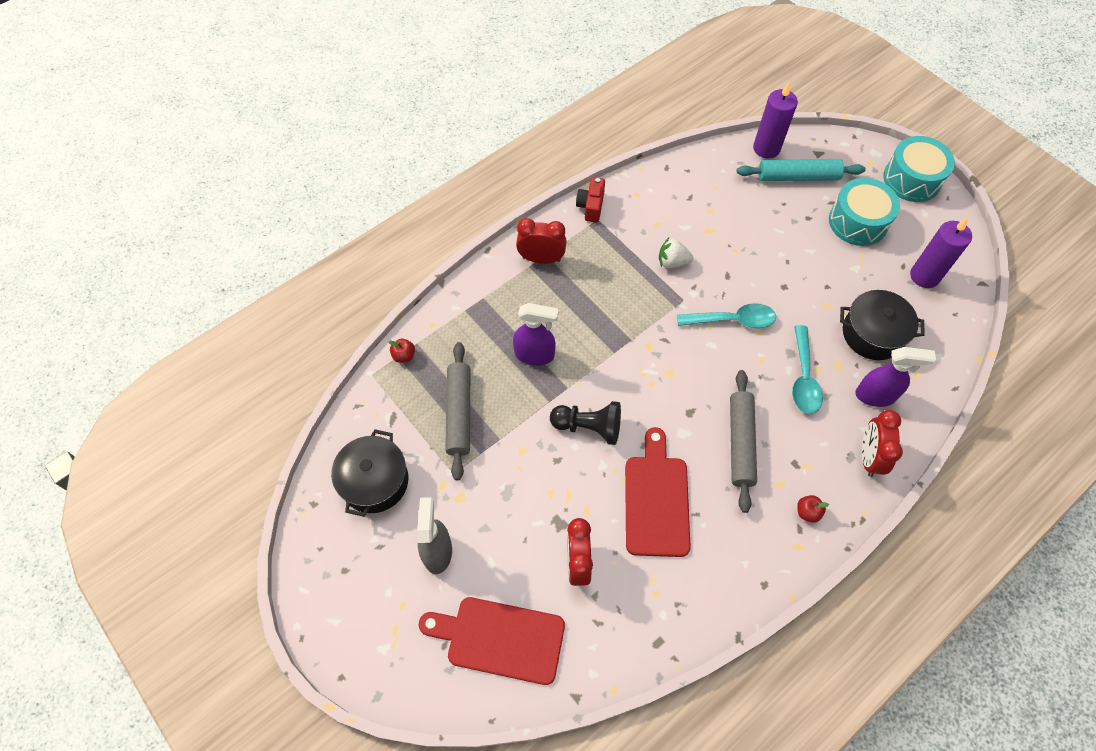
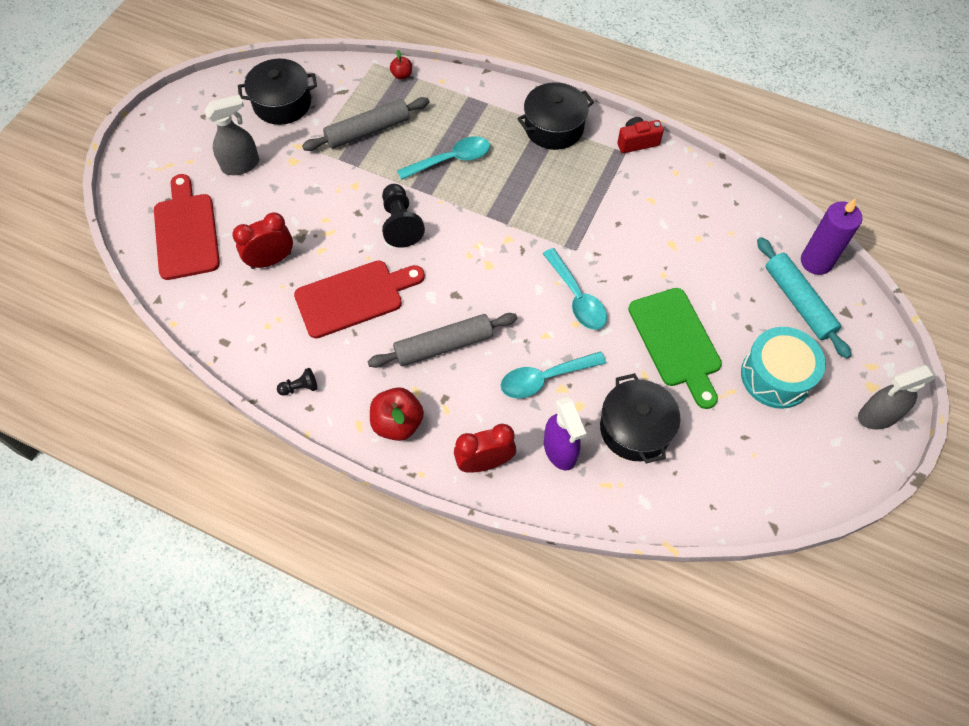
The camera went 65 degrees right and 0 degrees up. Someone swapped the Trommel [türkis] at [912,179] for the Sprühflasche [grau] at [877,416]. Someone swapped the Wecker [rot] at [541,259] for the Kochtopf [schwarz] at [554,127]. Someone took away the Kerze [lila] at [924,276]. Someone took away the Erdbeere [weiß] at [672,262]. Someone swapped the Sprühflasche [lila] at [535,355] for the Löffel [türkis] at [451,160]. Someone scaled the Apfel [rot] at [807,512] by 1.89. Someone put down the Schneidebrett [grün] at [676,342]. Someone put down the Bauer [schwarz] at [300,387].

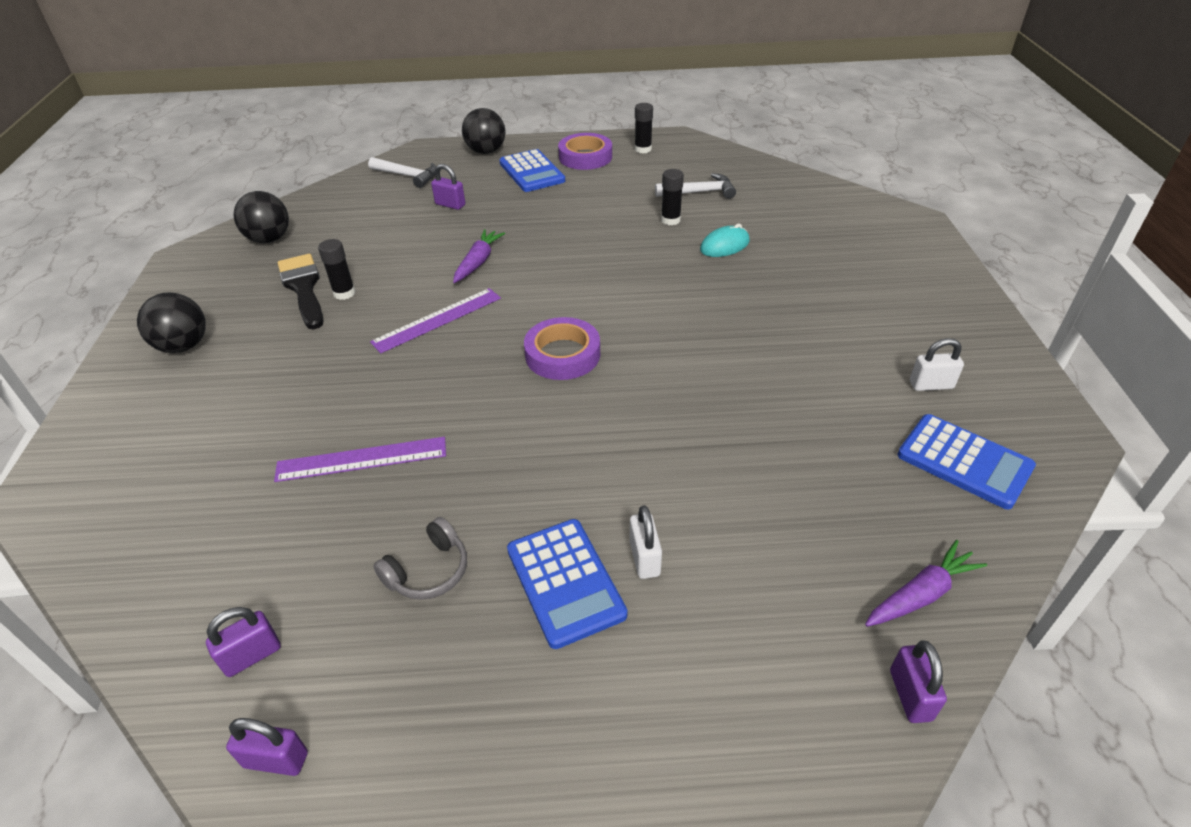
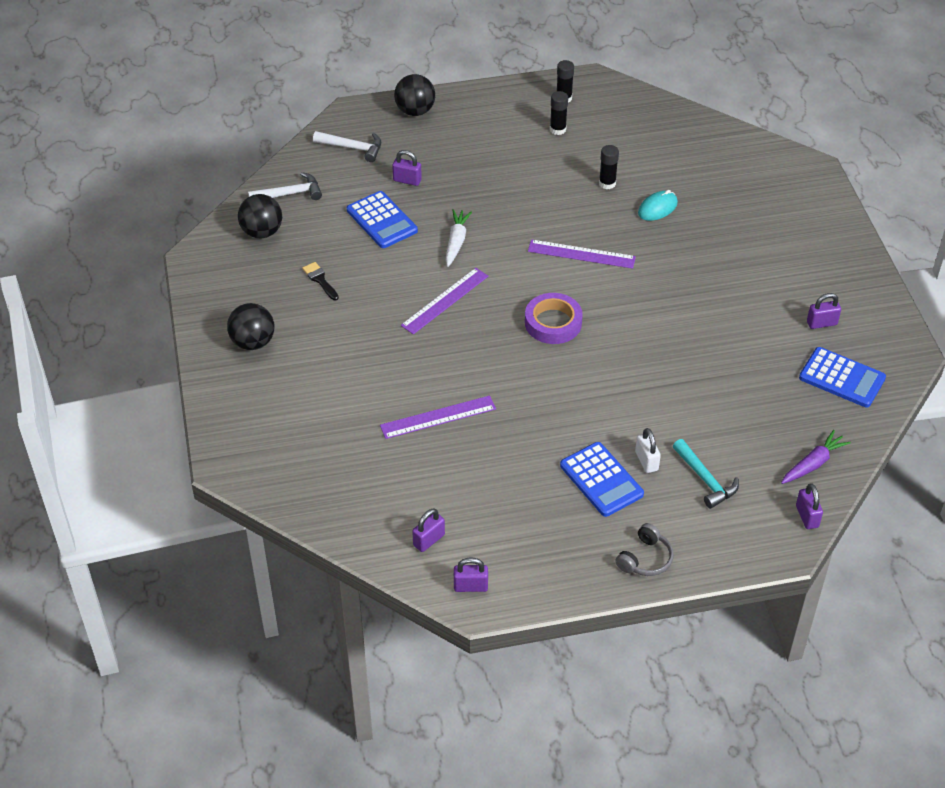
The camera went 10 degrees left and 5 degrees up. Someone took away the Klebeband [lila] at [585,157]. Someone carried the Taschenrechner [blau] from [532,172] to [382,220]. Someone carried the Hammer [weiß] from [699,192] to [290,194]. Someone repainted the Karotte [lila] at [478,262], which became the Karotte [weiß] at [456,242]. Someone carried the Klebestift [schwarz] from [344,293] to [557,129]. Someone scaled the Pinsel [schwarz] at [303,288] by 0.54. Someone repainted the Vorhängeschloss [weiß] at [931,385], which became the Vorhängeschloss [lila] at [821,323]. Someone carried the Kopfhörer [grau] from [428,571] to [645,559]. Someone put down the Lineal [lila] at [581,254]. Someone put down the Hammer [türkis] at [705,479].

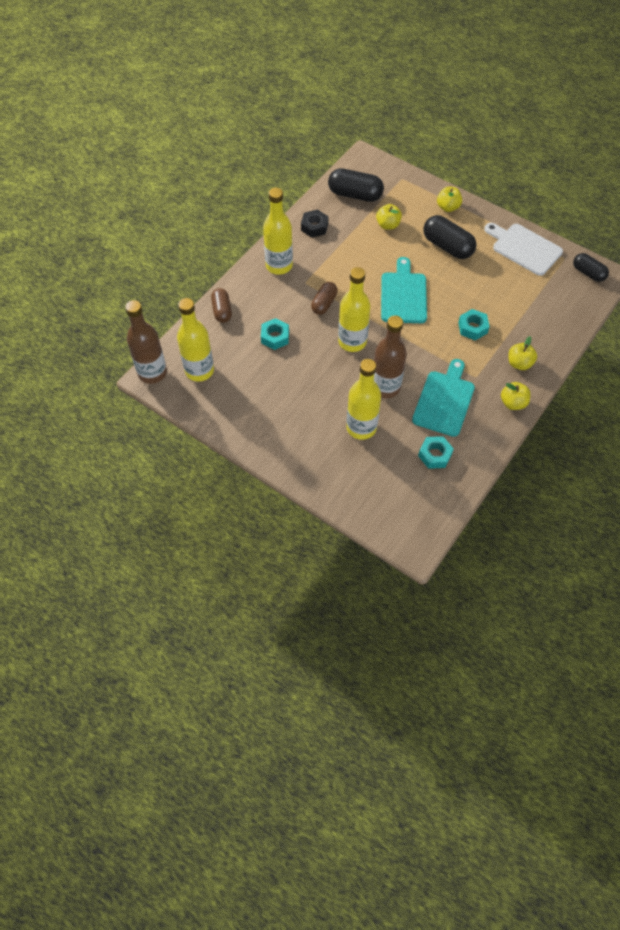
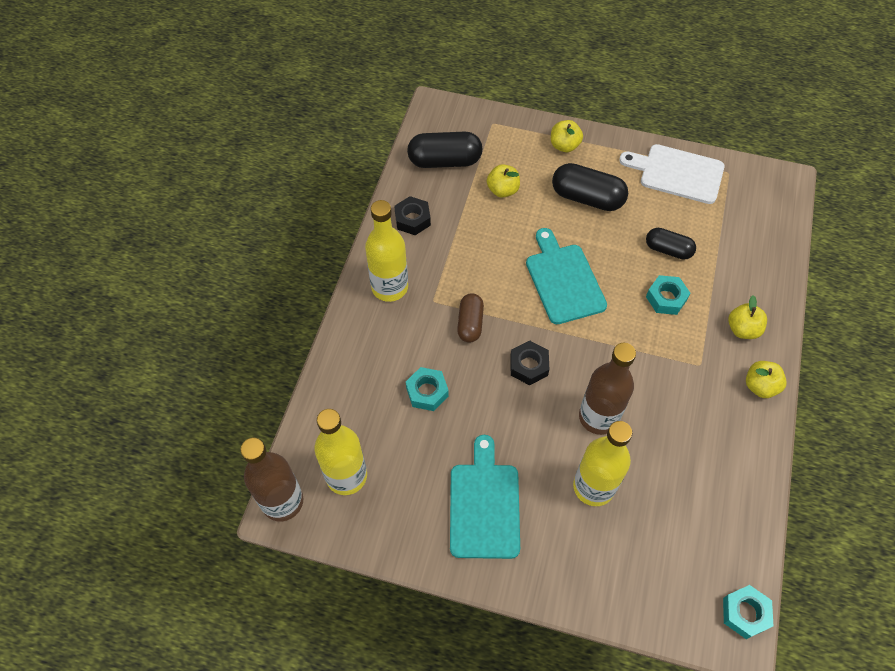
The camera went 20 degrees left and 0 degrees up. Someone carried the Kapsel [schwarz] from [588,273] to [668,250]. Someone swapped the Flasche [gelb] at [352,341] for the Sechskantmutter [schwarz] at [528,366]. Someone took away the Kapsel [braun] at [222,311]. Someone carried the Schneidebrett [türkis] from [444,400] to [484,505]. Someone carried the Sechskantmutter [türkis] from [435,455] to [745,613].

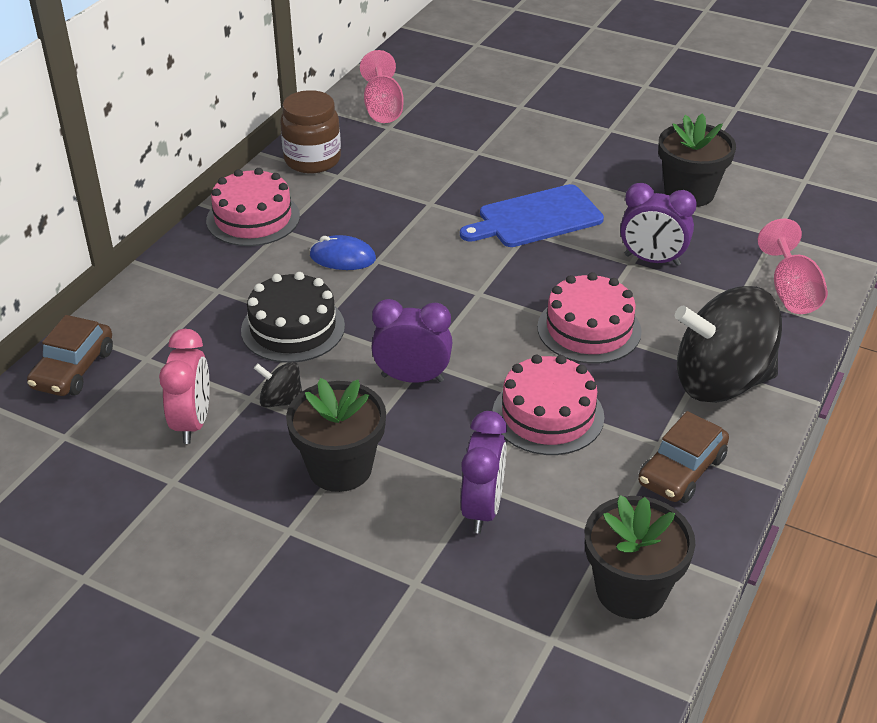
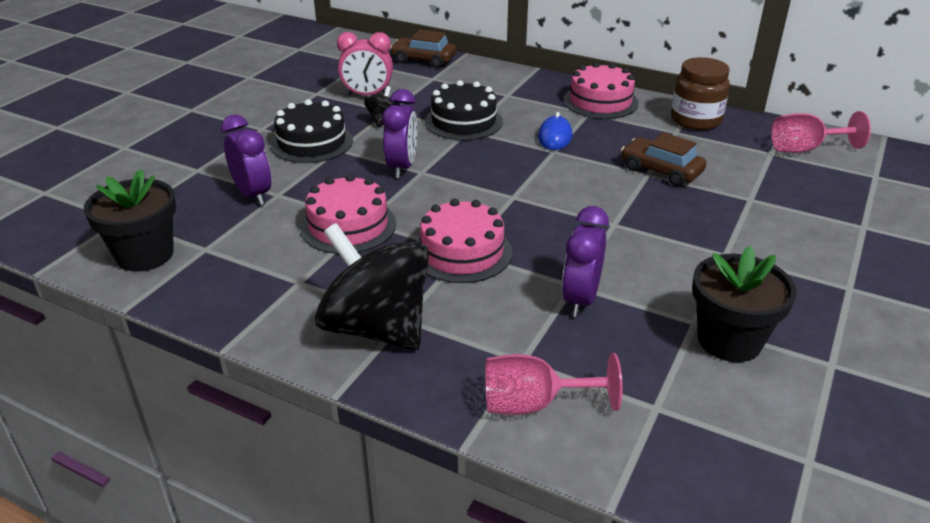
The camera went 90 degrees right and 5 degrees down. Someone took away the Schneidebrett [blau] at [536,218]. Someone rotated the Kreisel [schwarz] at [721,382] by 45 degrees counterclockwise. Someone swapped the Blumentopf [schwarz] at [340,468] for the Kuchen [schwarz] at [312,142]. Someone rotated the Wecker [lila] at [482,509] by 135 degrees counterclockwise. Someone carried the Auto [braun] from [681,471] to [661,170].

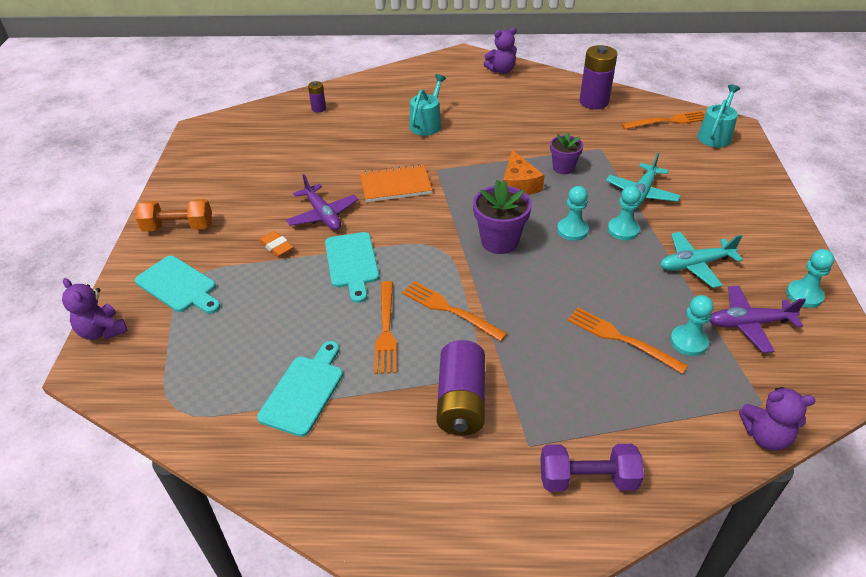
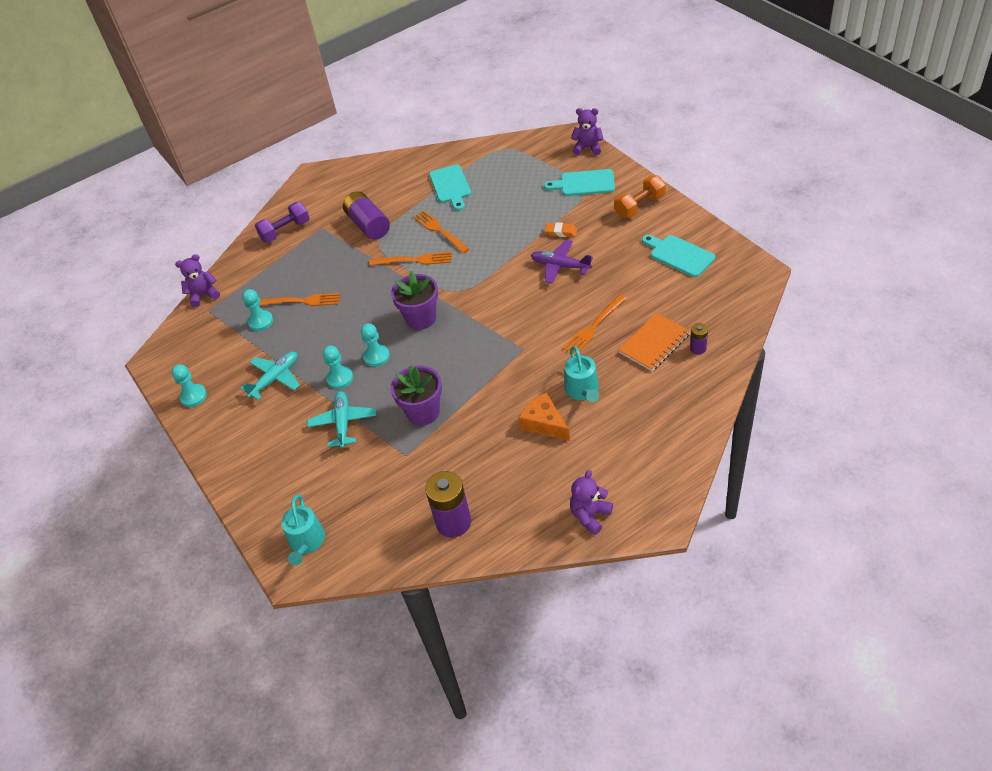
The camera went 150 degrees right and 5 degrees up. Someone carried the Gabel [orange] from [668,121] to [593,327]. Someone scaled the Blumentopf [lila] at [563,168] by 1.55. Someone carried the Käse [orange] from [519,184] to [544,423]. Someone carried the Notizbuch [orange] from [395,185] to [654,343]. Someone carried the Schneidebrett [türkis] from [352,263] to [679,255]. Someone took away the Flugzeug [lila] at [749,324].

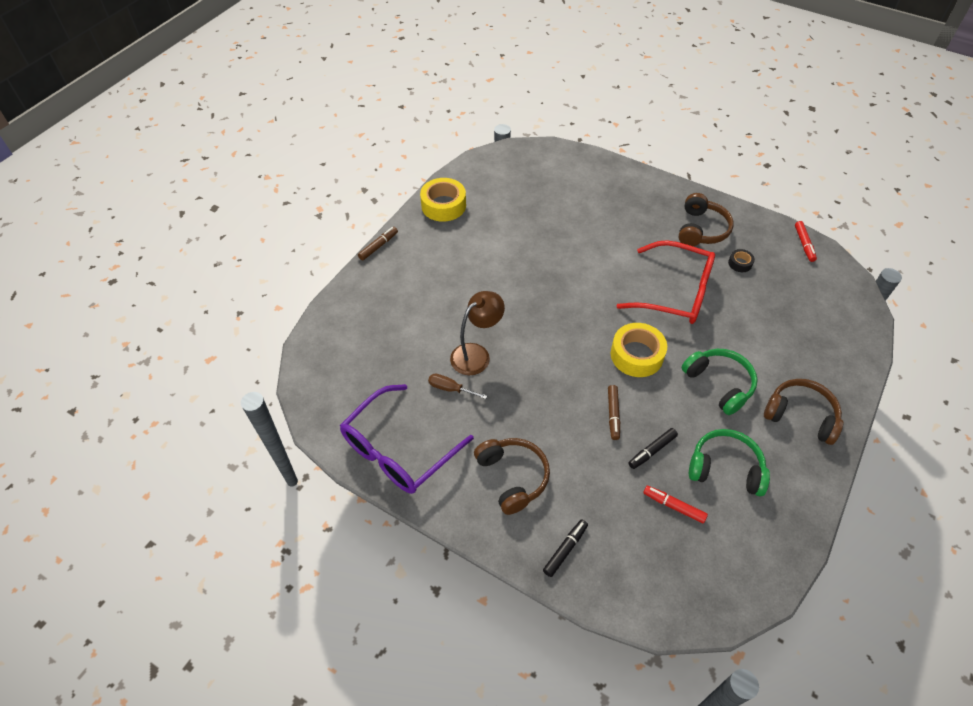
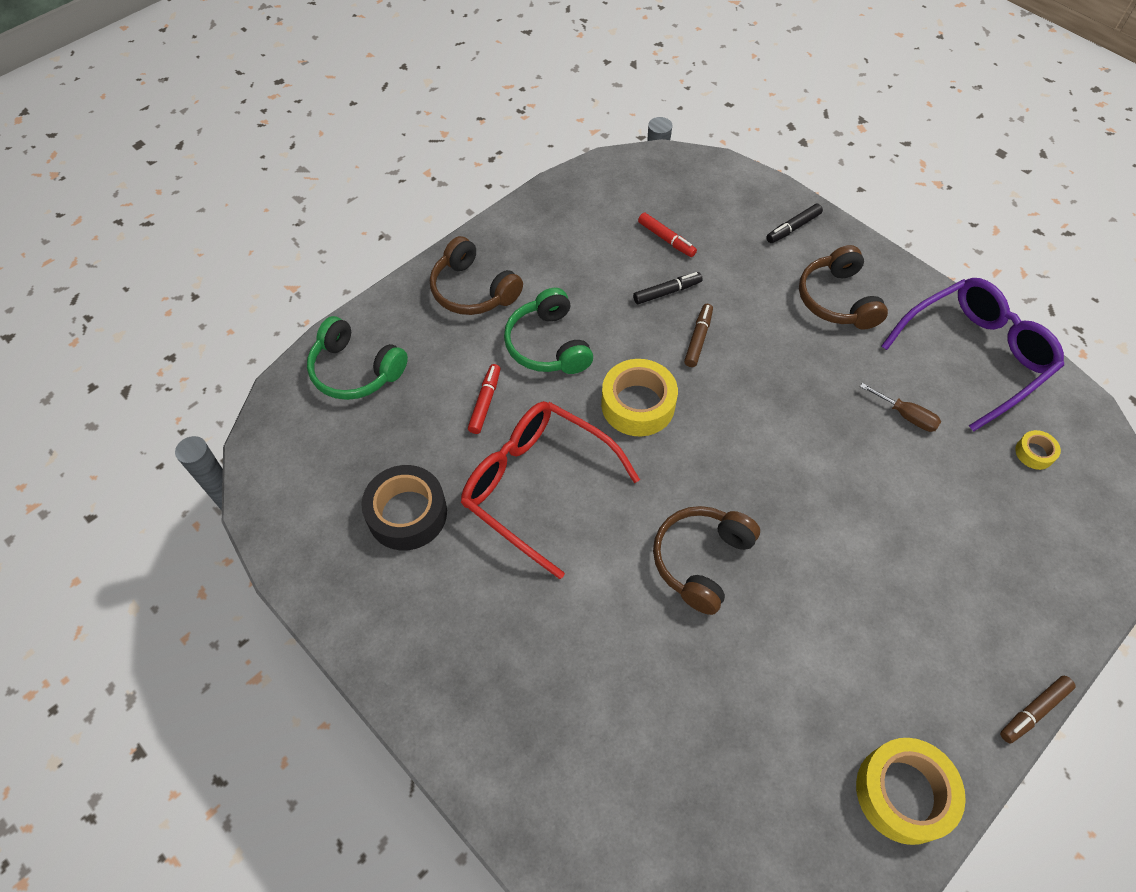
The camera went 165 degrees left and 5 degrees up. Someone carried the Kopfhörer [braun] from [701,229] to [701,560]. Someone carried the Filzstift [rot] from [804,244] to [485,402]. Someone scaled the Klebeband [schwarz] at [740,263] by 2.05. Someone took away the Lampe [braun] at [476,354]. Someone carried the Kopfhörer [grün] from [725,468] to [355,370]. Someone put down the Klebeband [gelb] at [1034,453].

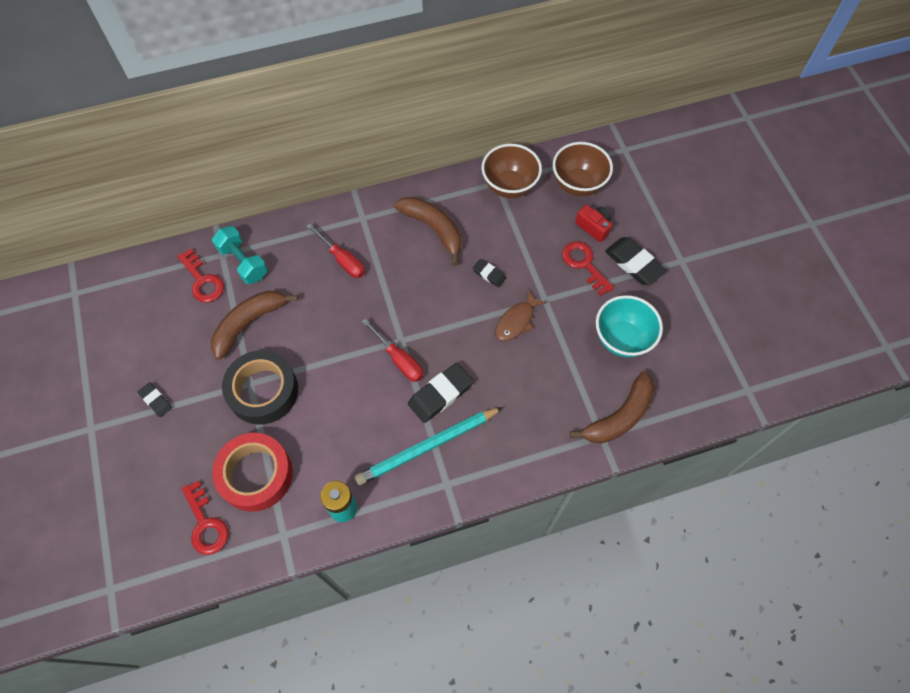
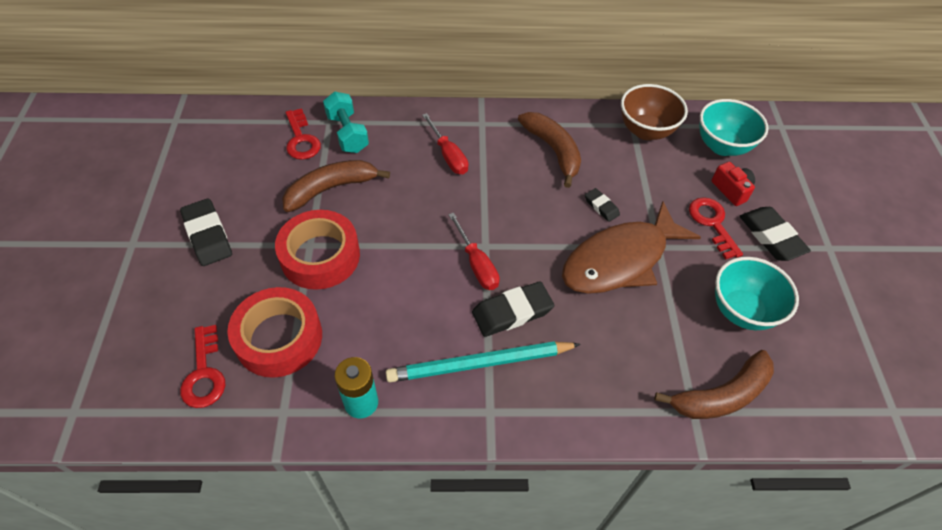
The camera went 15 degrees right and 10 degrees down. Someone repainted the Schüssel [braun] at [578,184], which became the Schüssel [türkis] at [722,146]. Someone scaled the Fisch [braun] at [516,321] by 2.04. Someone repainted the Klebeband [schwarz] at [263,391], which became the Klebeband [rot] at [320,256]. Someone scaled the Radiergummi [schwarz] at [156,400] by 1.82.

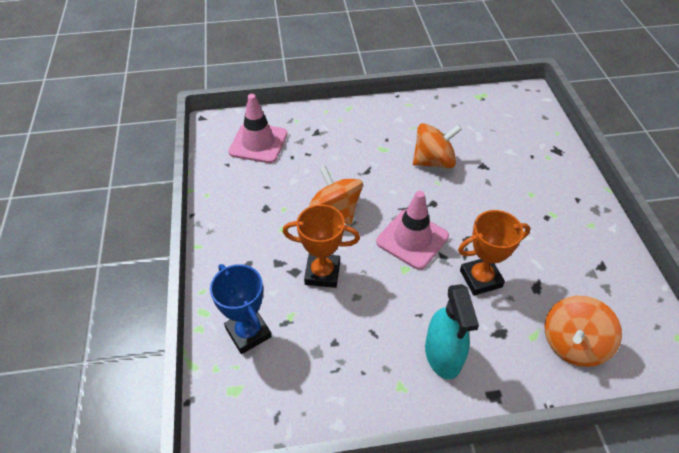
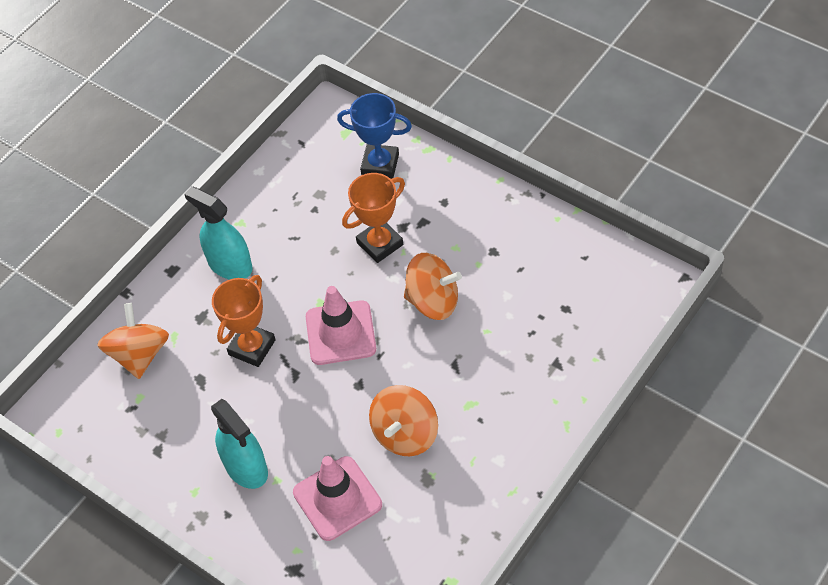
The camera went 140 degrees right and 5 degrees up. Someone carried the Leitkegel [rosa] from [258,143] to [337,498]. Someone put down the Sprühflasche [türkis] at [246,467].

